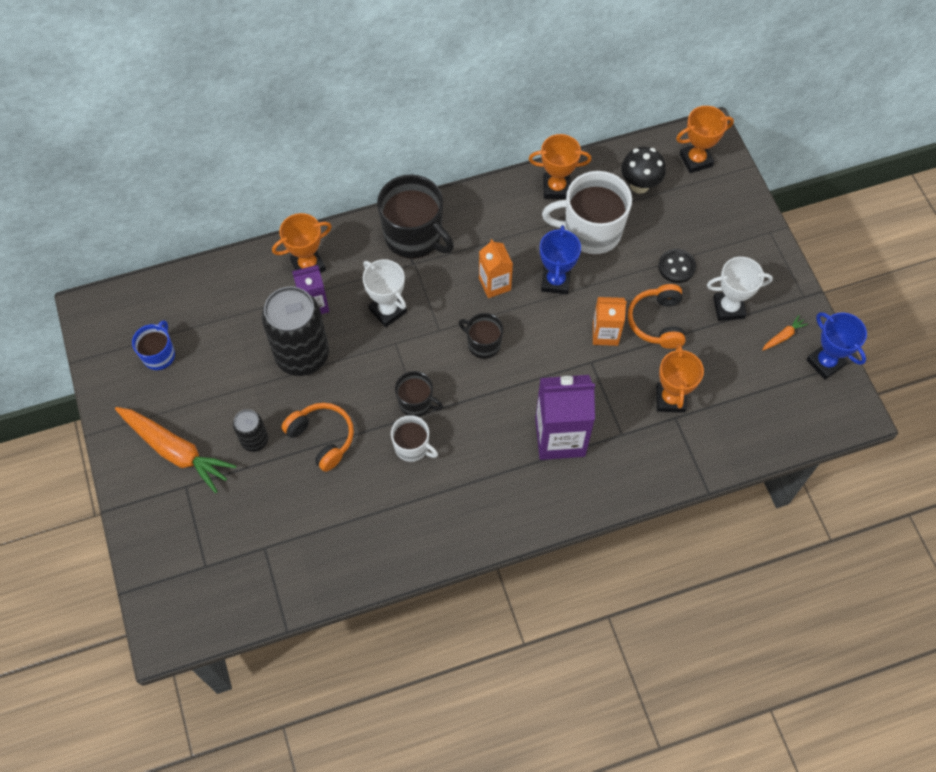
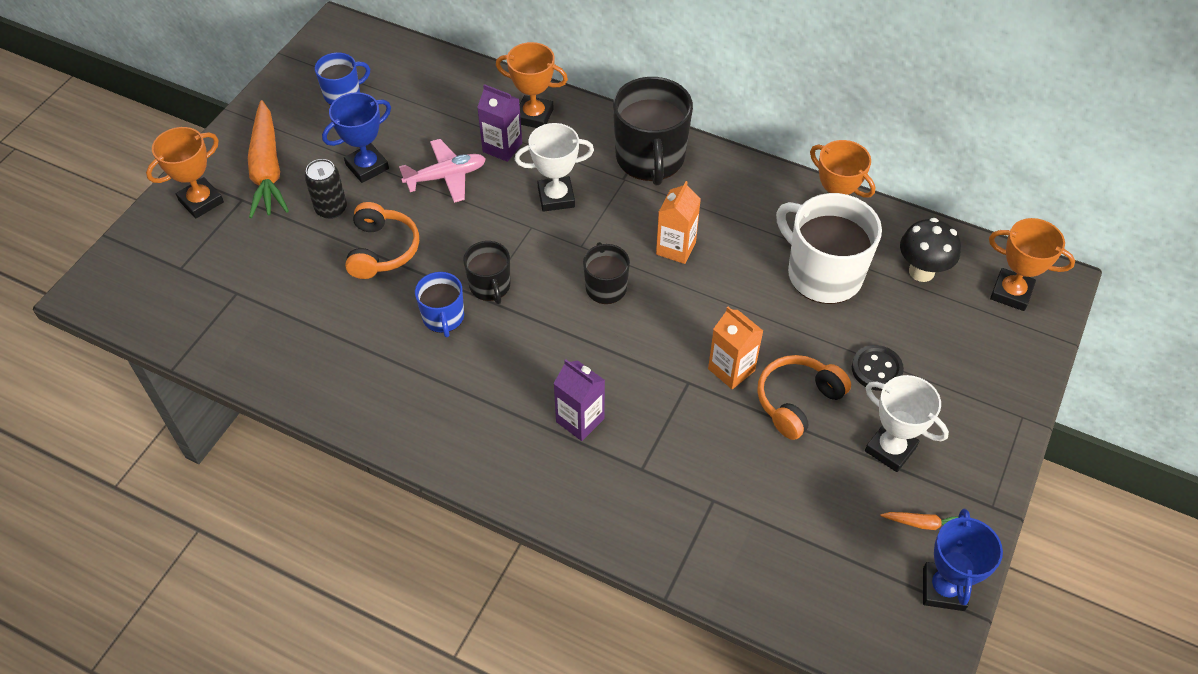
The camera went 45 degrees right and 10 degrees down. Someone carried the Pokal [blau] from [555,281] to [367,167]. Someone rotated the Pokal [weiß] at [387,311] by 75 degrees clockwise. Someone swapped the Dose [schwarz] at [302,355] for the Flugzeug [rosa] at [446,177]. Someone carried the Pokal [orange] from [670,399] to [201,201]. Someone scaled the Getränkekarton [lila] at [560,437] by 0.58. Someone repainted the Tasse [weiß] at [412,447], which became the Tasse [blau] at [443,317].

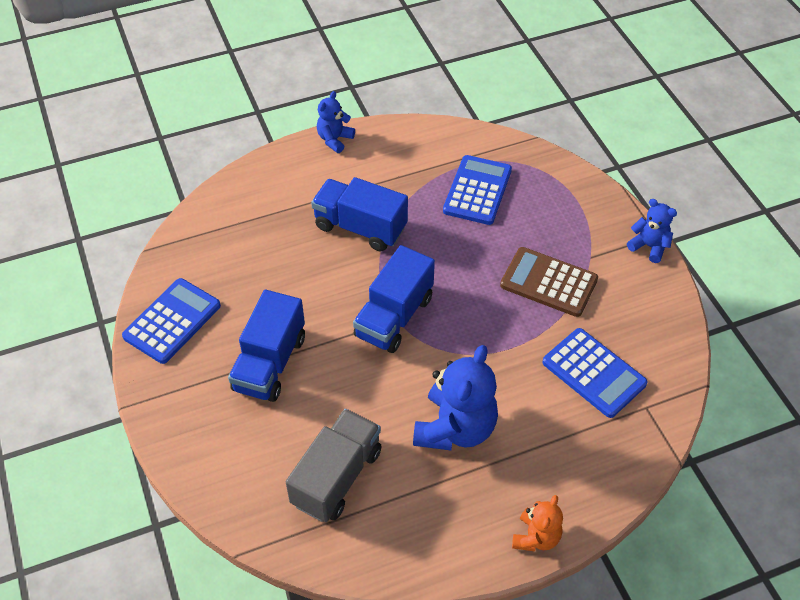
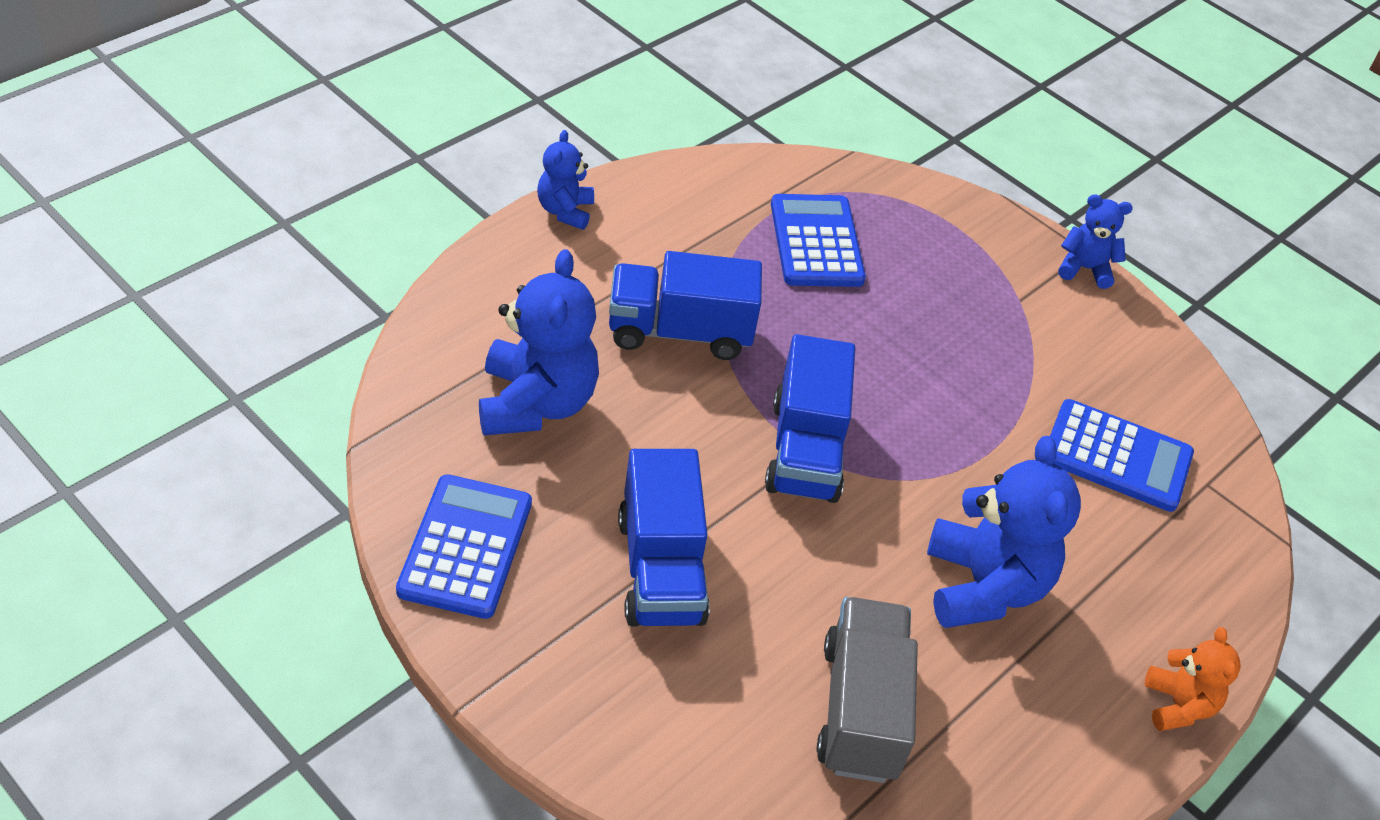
The camera went 30 degrees left and 5 degrees down. Someone took away the Taschenrechner [braun] at [548,282]. Someone put down the Teddybär [blau] at [536,403].

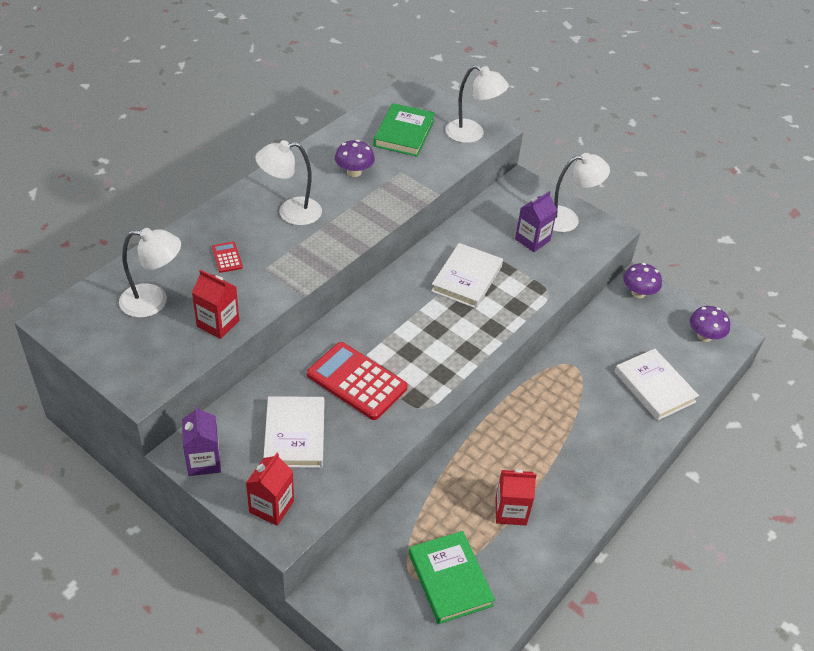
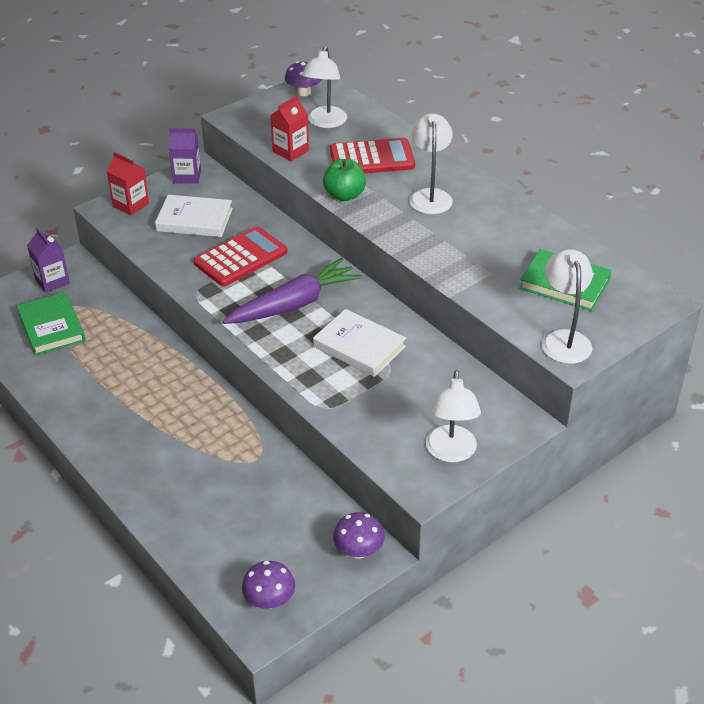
The camera went 105 degrees right and 5 degrees down. Someone rotated the Lampe [weiß] at [472,134] by 135 degrees clockwise. Someone carried the Pilz [lila] from [354,172] to [304,92]. Someone carried the Getränkekarton [lila] from [532,240] to [52,281]. Someone scaled the Taschenrechner [rot] at [227,257] by 2.26. Someone took away the Buch [weiß] at [654,387]. Someone took away the Getränkekarton [rot] at [510,511]. Someone rotated the Buch [grün] at [449,579] by 75 degrees clockwise. Someone put down the Apfel [grün] at [344,195]. Someone put down the Karotte [lila] at [294,304].

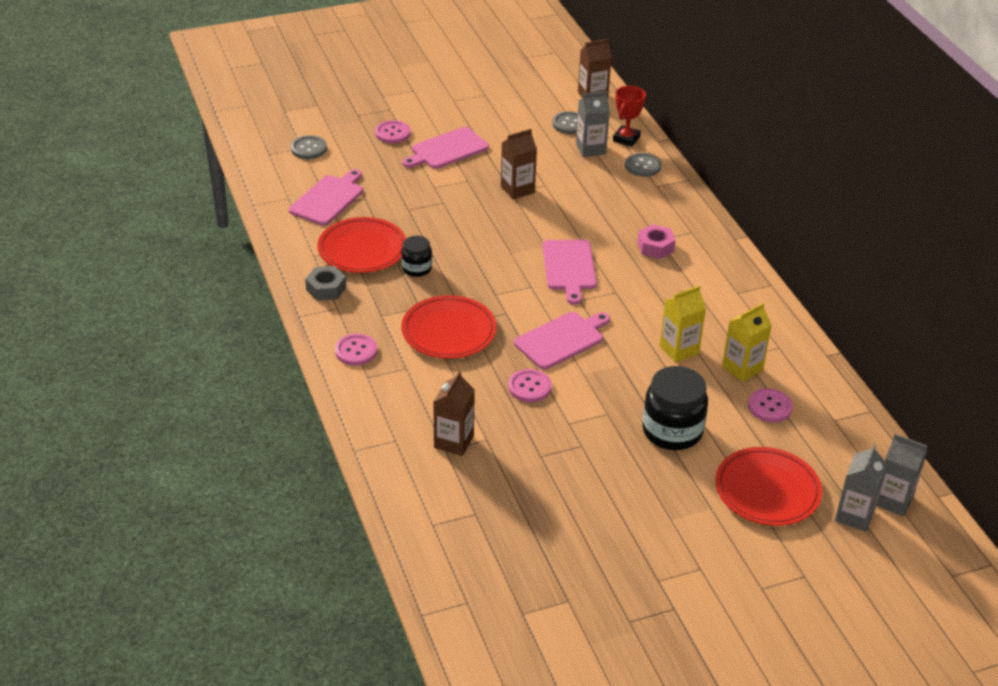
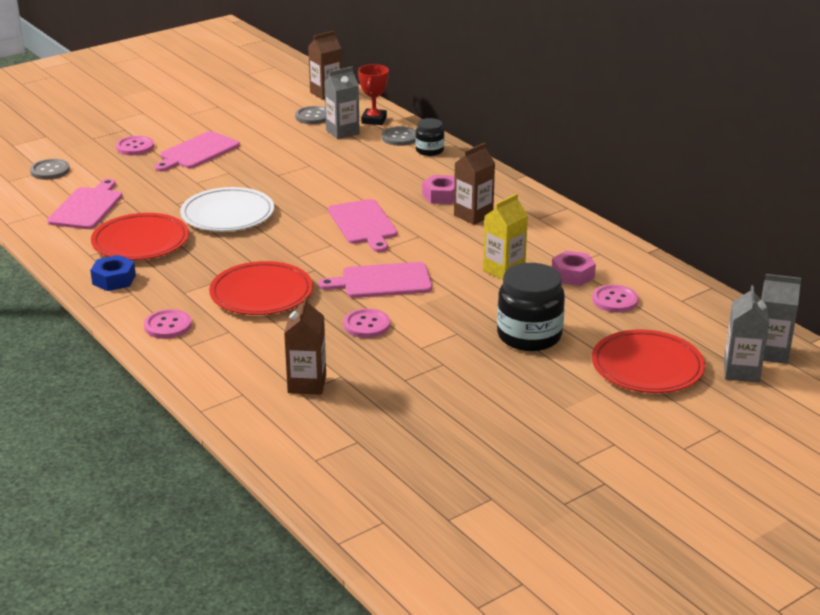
The camera went 15 degrees left and 10 degrees down. Someone carried the Getränkekarton [braun] from [517,189] to [473,215]. Someone carried the Einmachglas [schwarz] from [417,268] to [429,150]. Someone repainted the Sechskantmutter [grau] at [326,289], which became the Sechskantmutter [blau] at [114,280]. Someone swapped the Getränkekarton [gelb] at [742,368] for the Sechskantmutter [rosa] at [572,275]. Someone rotated the Schneidebrett [rosa] at [561,339] by 135 degrees counterclockwise. Someone put down the Teller [weiß] at [227,214].

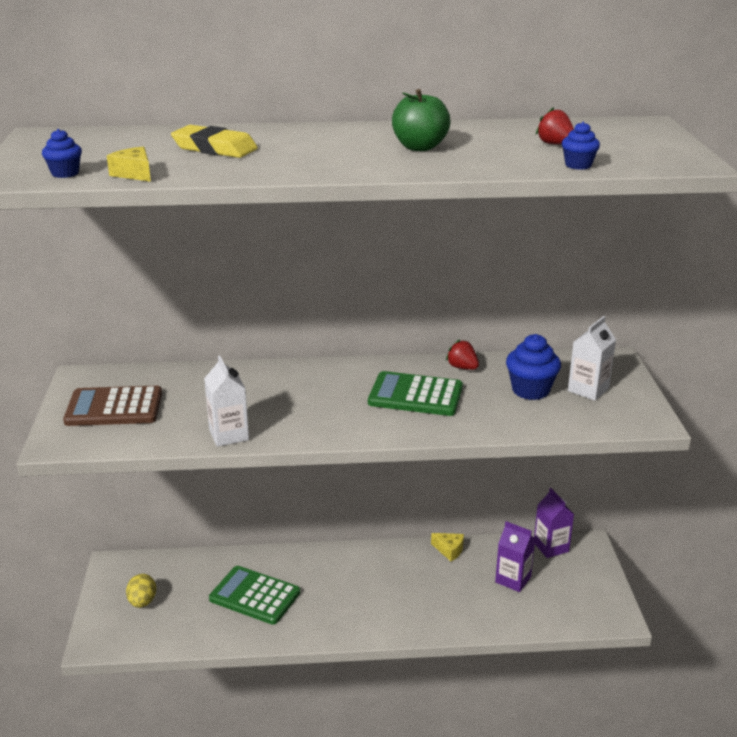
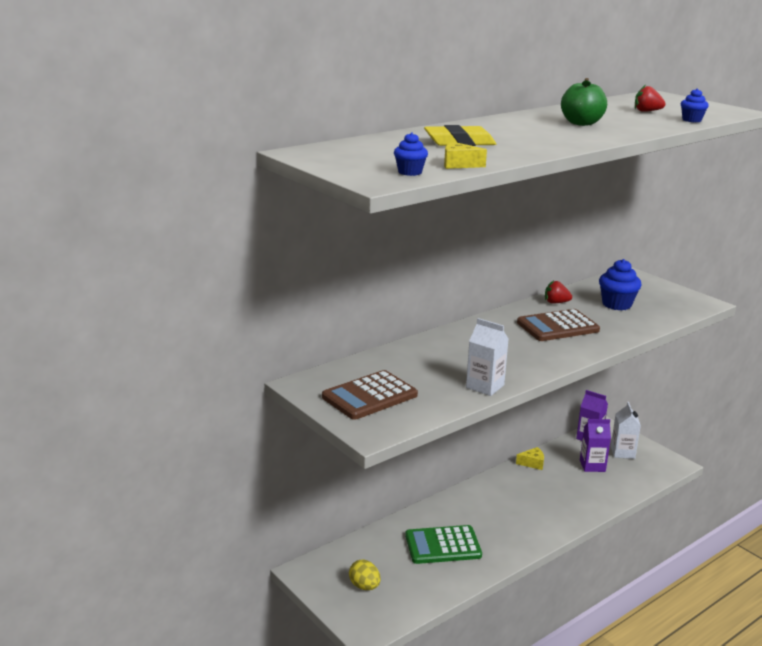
The camera went 35 degrees left and 5 degrees down. Someone carried the Getränkekarton [weiß] from [588,389] to [622,452]. Someone repainted the Taschenrechner [grün] at [415,395], which became the Taschenrechner [braun] at [557,326].

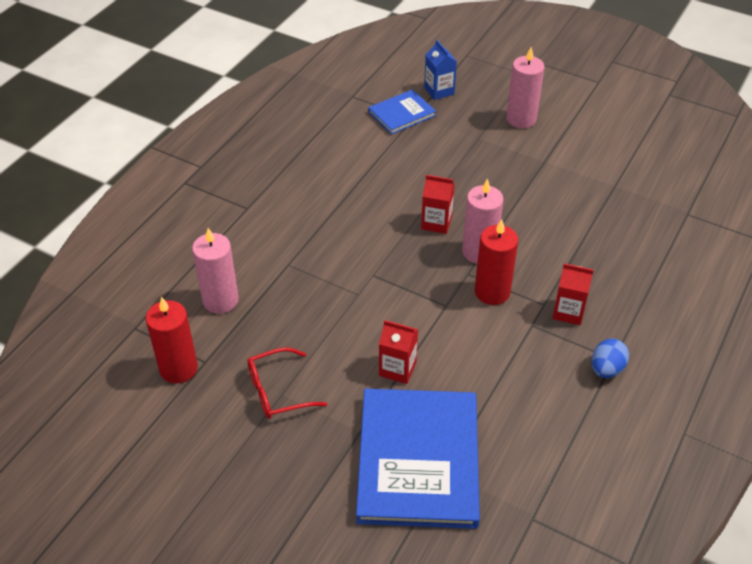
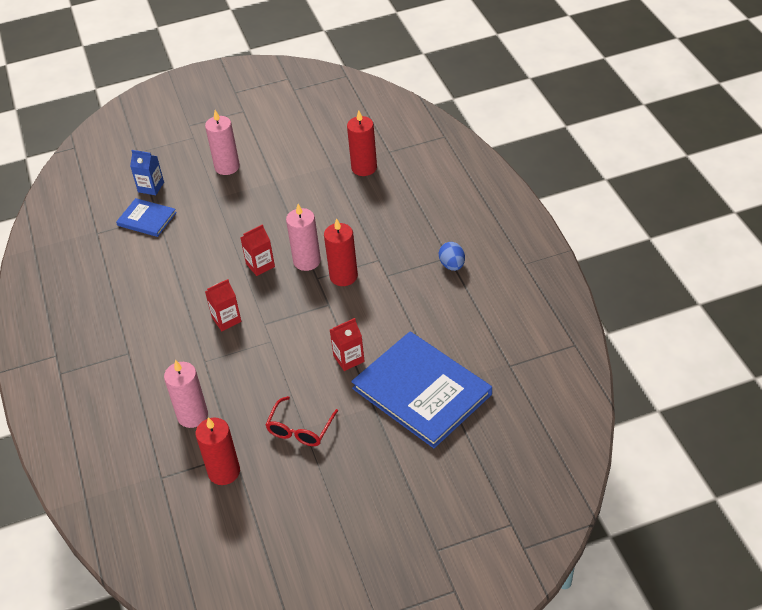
The camera went 45 degrees left and 0 degrees up. Someone rotated the Buch [blau] at [401,114] by 75 degrees counterclockwise. Someone carried the Getränkekarton [rot] from [568,312] to [226,319]. Someone put down the Kerze [rot] at [364,168].

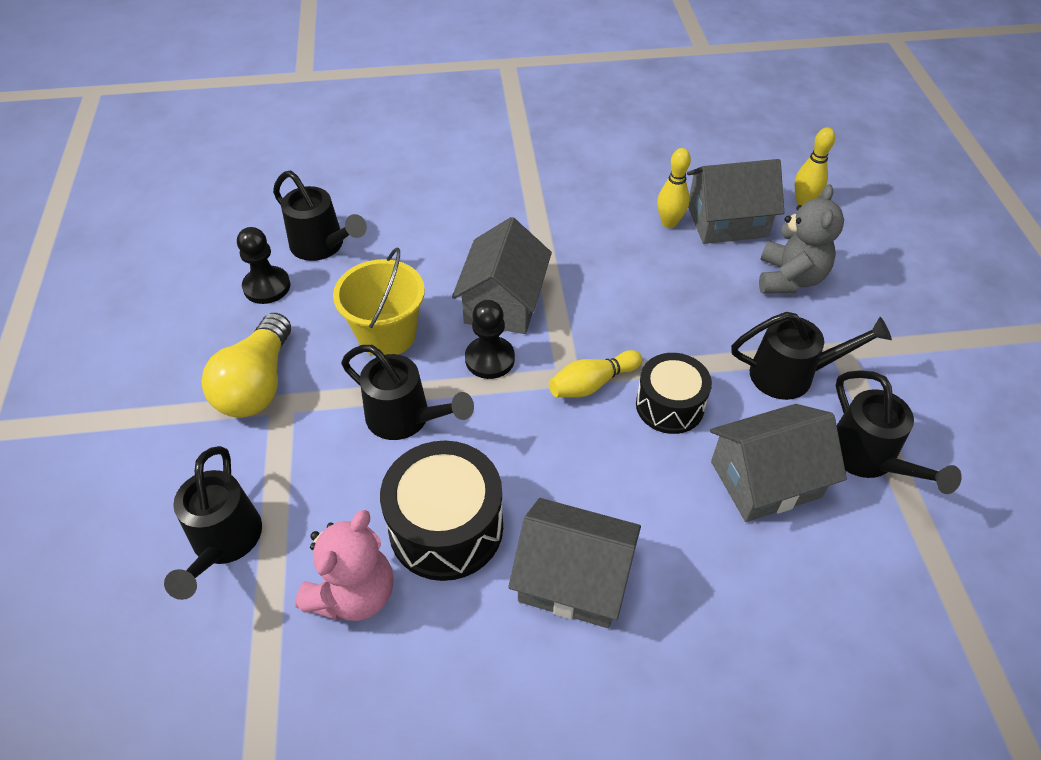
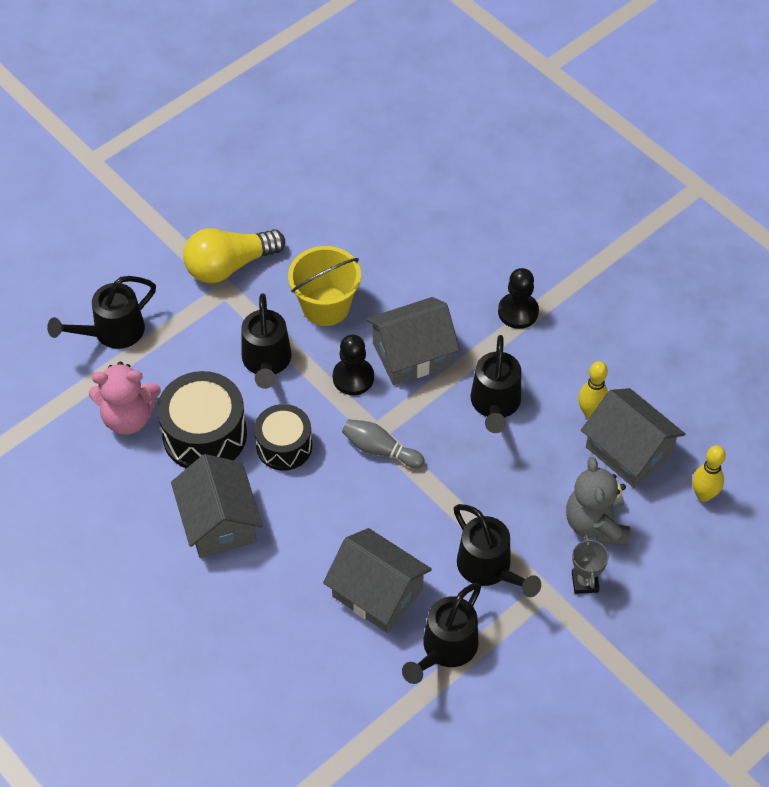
The camera went 55 degrees right and 5 degrees up. Someone carried the Gießkanne [schwarz] from [322,246] to [495,405]. Someone rotated the Teddybär [grau] at [789,278] by 105 degrees clockwise. Someone carried the Bauer [schwarz] from [267,287] to [518,312]. Someone repainted the Bowlingkegel [gelb] at [592,384], which became the Bowlingkegel [grau] at [380,450]. Someone carried the Trommel [schwarz] from [669,405] to [284,446]. Someone put down the Pokal [grau] at [585,582].

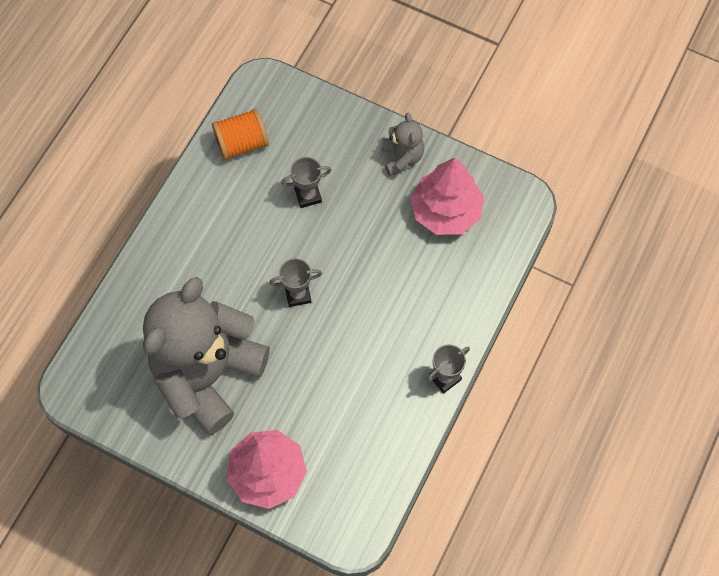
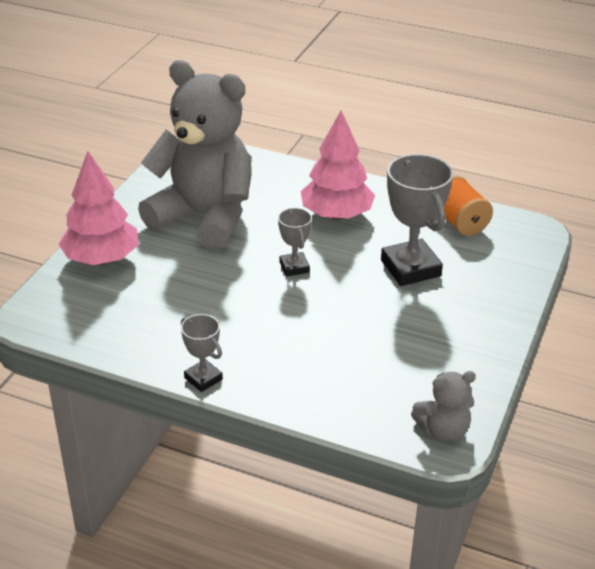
The camera went 85 degrees right and 30 degrees down. Someone carried the Teddybär [grau] from [402,157] to [443,430]. Someone scaled the Pokal [grau] at [308,195] by 1.87. Someone carried the Baum [rosa] from [445,211] to [336,215].

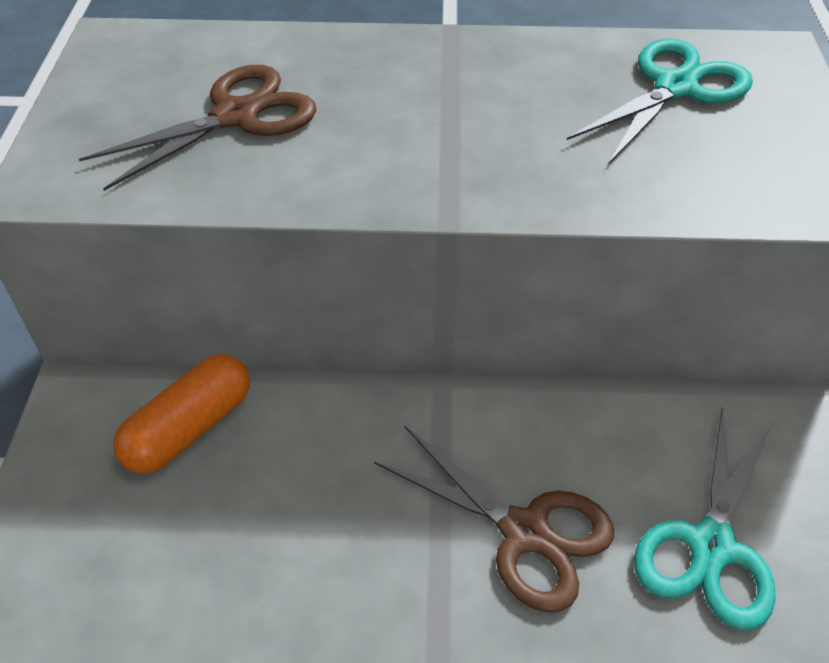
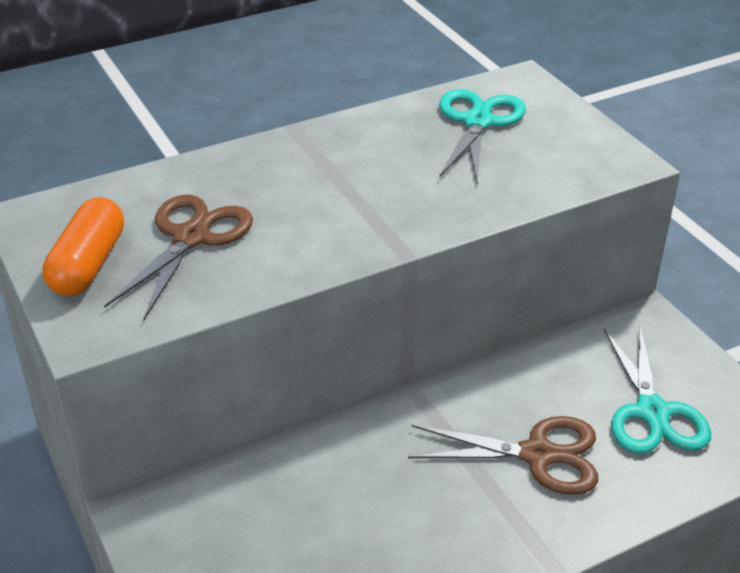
The camera went 30 degrees left and 10 degrees down. Someone carried the Kapsel [orange] from [189,428] to [88,264].

